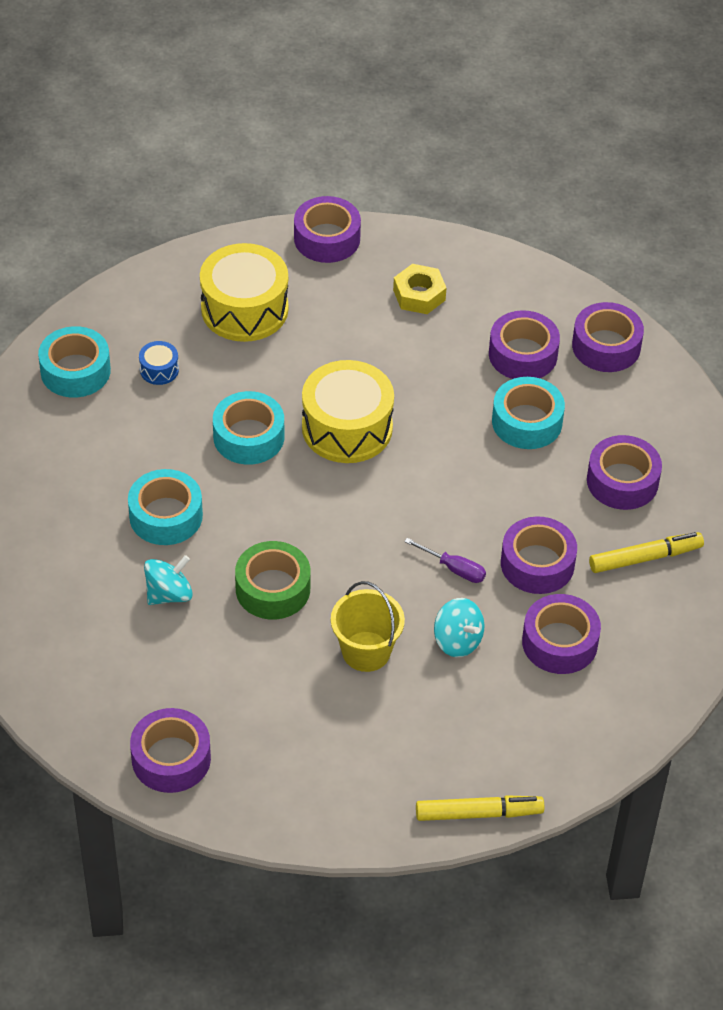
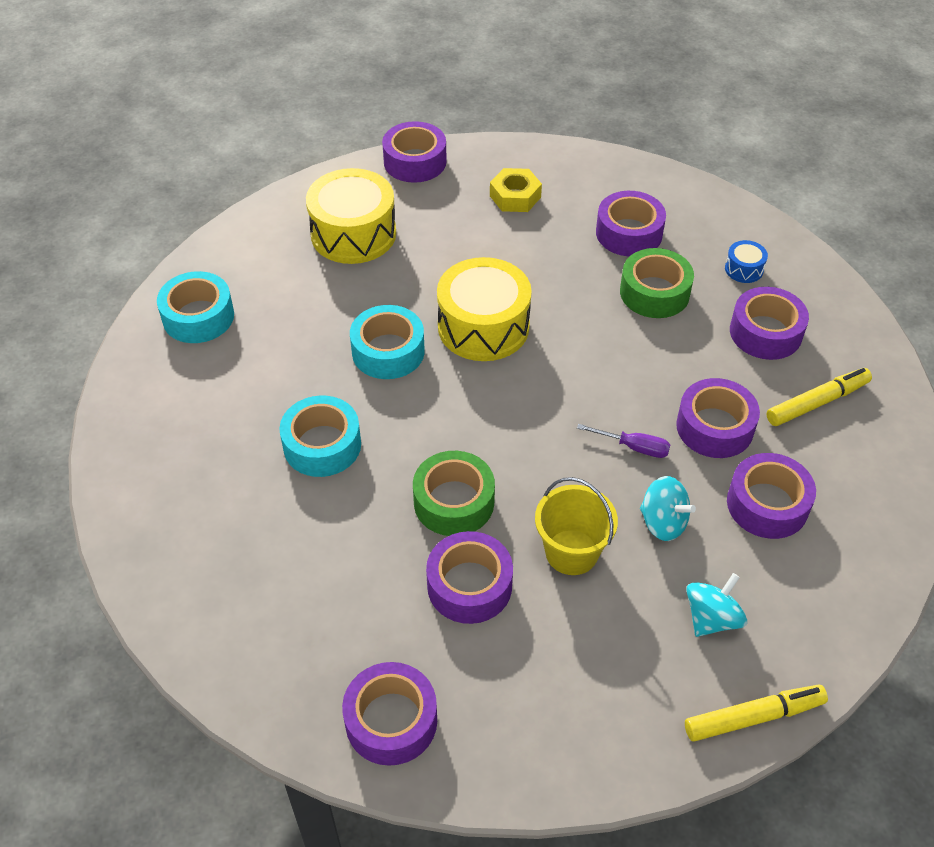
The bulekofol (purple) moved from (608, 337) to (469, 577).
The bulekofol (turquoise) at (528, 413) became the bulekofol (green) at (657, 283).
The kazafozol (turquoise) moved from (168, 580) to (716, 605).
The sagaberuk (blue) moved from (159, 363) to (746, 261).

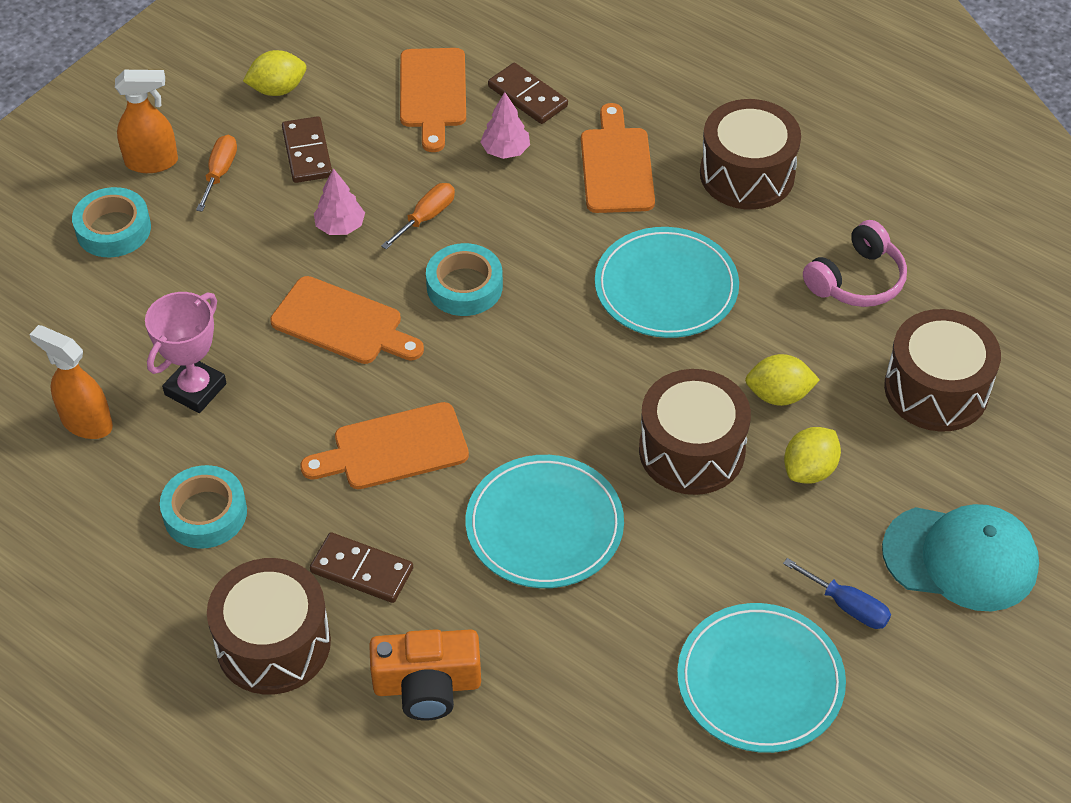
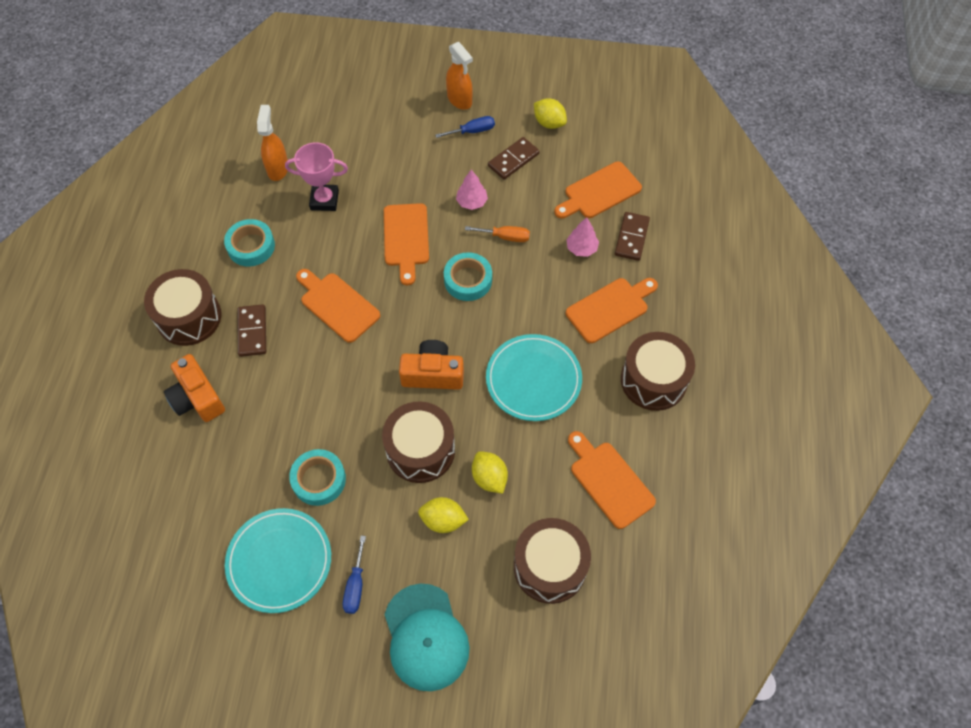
The bulekofol (turquoise) moved from (111, 222) to (317, 477).
The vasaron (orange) at (431, 365) appeared.
The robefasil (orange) at (216, 173) became the robefasil (blue) at (465, 127).
The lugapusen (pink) at (855, 263) was replaced by the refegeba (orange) at (612, 480).
The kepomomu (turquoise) at (545, 521) disappeared.

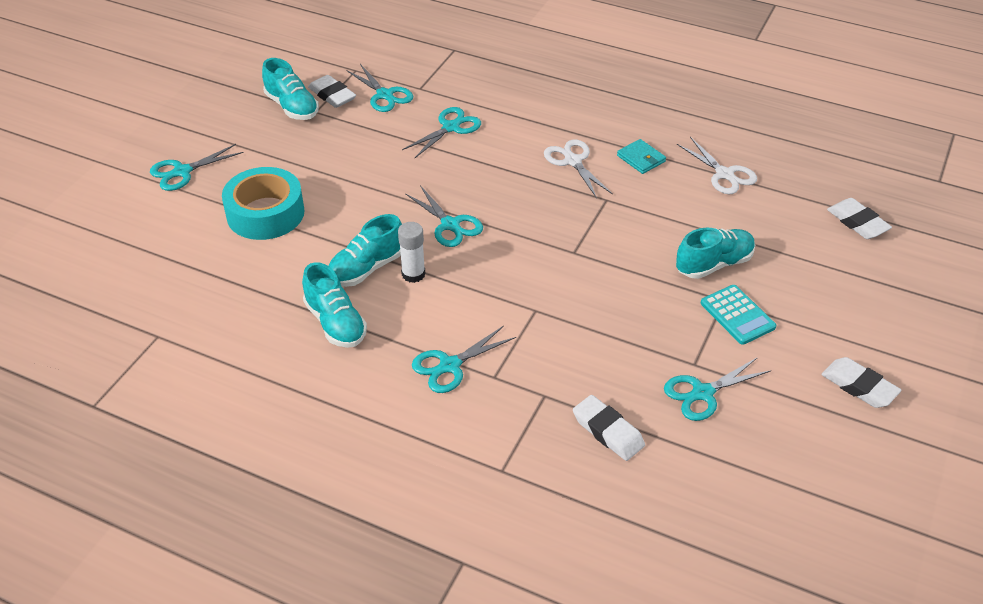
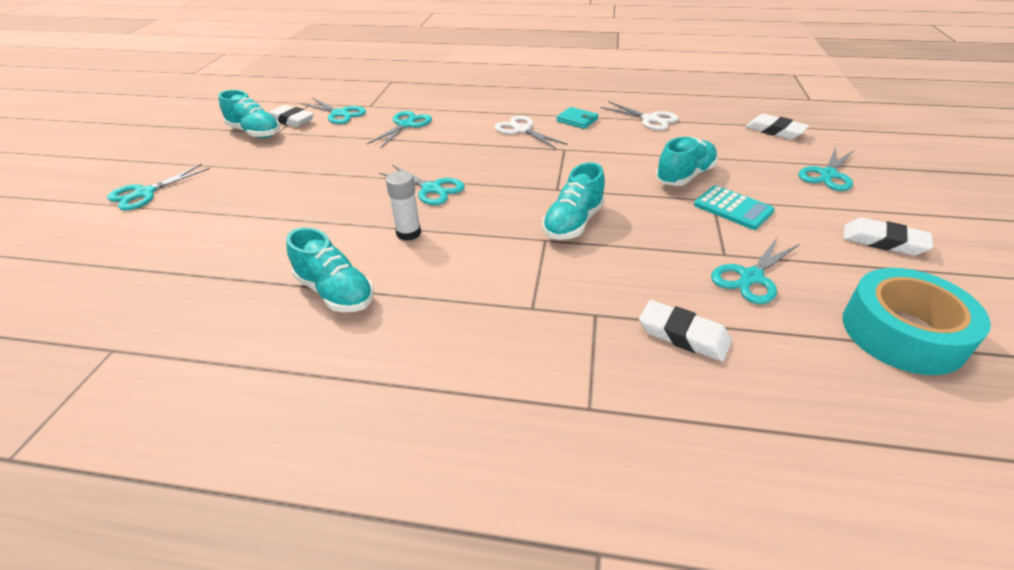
The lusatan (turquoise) moved from (365, 250) to (573, 201).
The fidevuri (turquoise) moved from (464, 359) to (826, 168).
The bulekofol (turquoise) moved from (263, 203) to (917, 321).

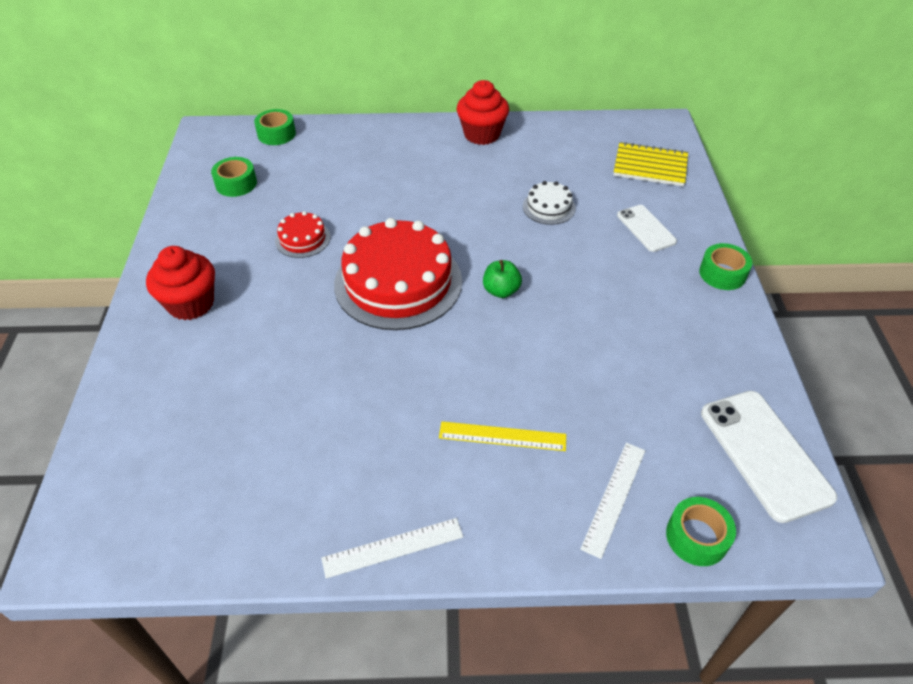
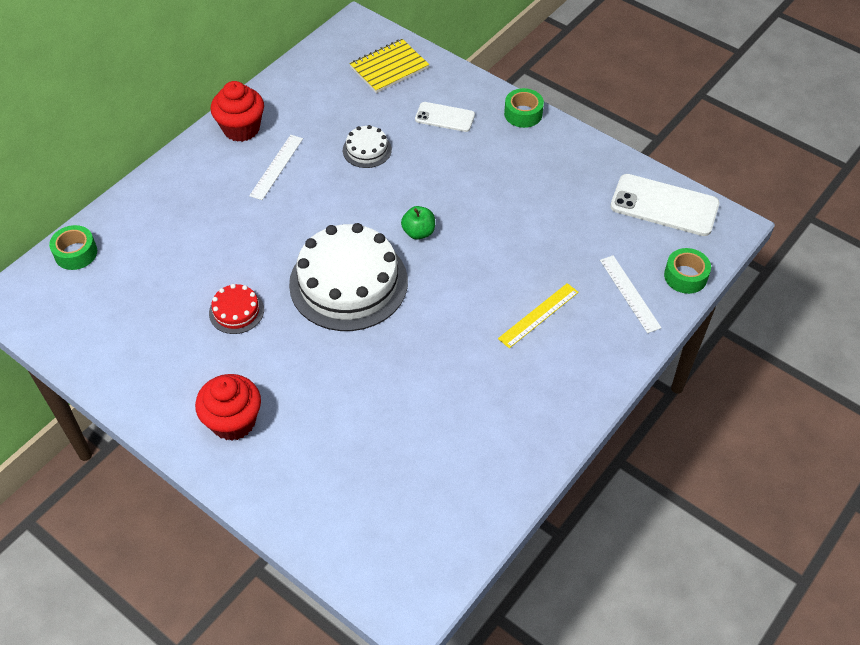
The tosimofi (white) moved from (392, 548) to (276, 167).
The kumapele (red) at (398, 274) became the kumapele (white) at (348, 277).
The bulekofol (green) at (234, 177) disappeared.

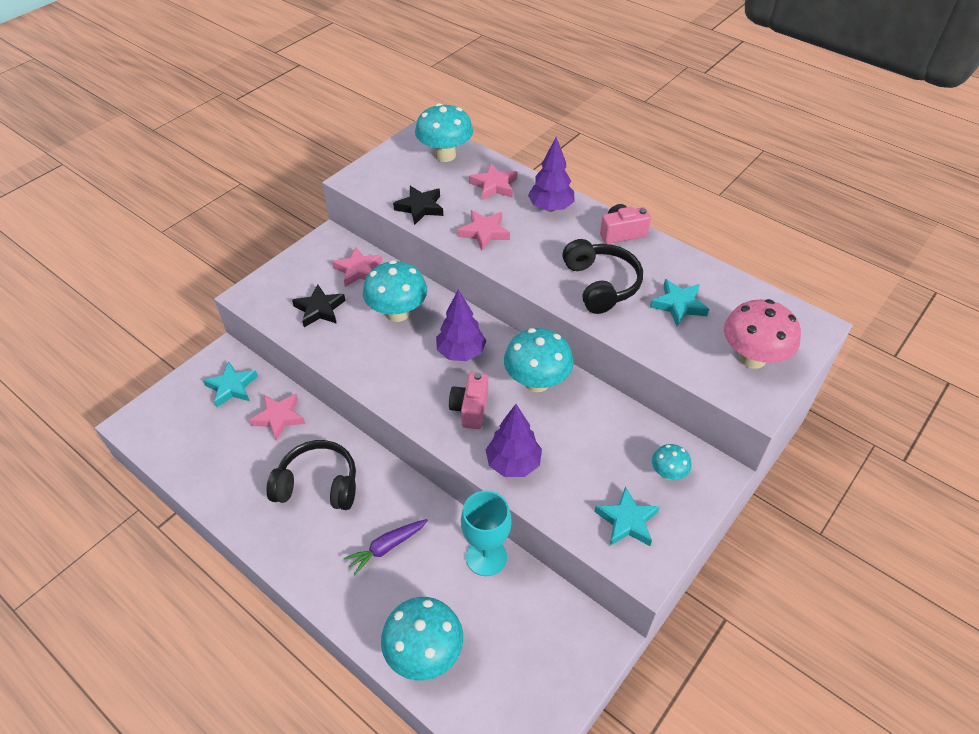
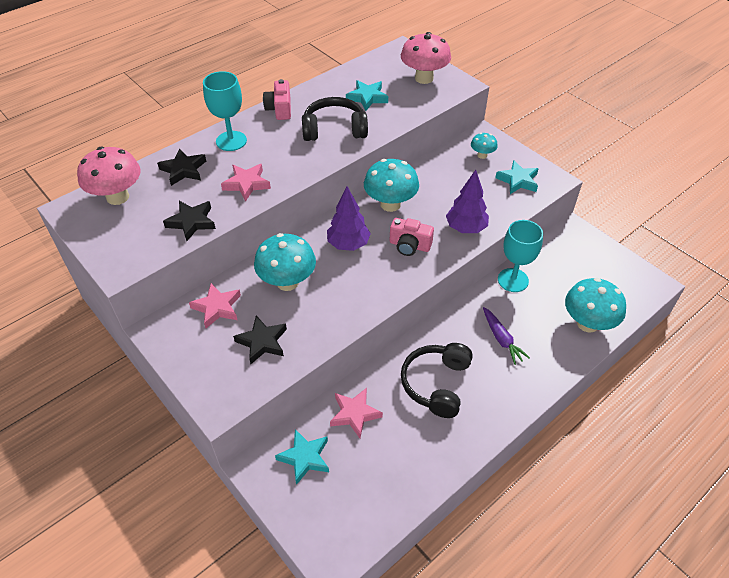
The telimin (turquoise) at (444, 132) became the telimin (pink) at (109, 176).
The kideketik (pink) at (493, 181) became the kideketik (black) at (181, 167).
The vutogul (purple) at (551, 174) was replaced by the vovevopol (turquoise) at (225, 111).

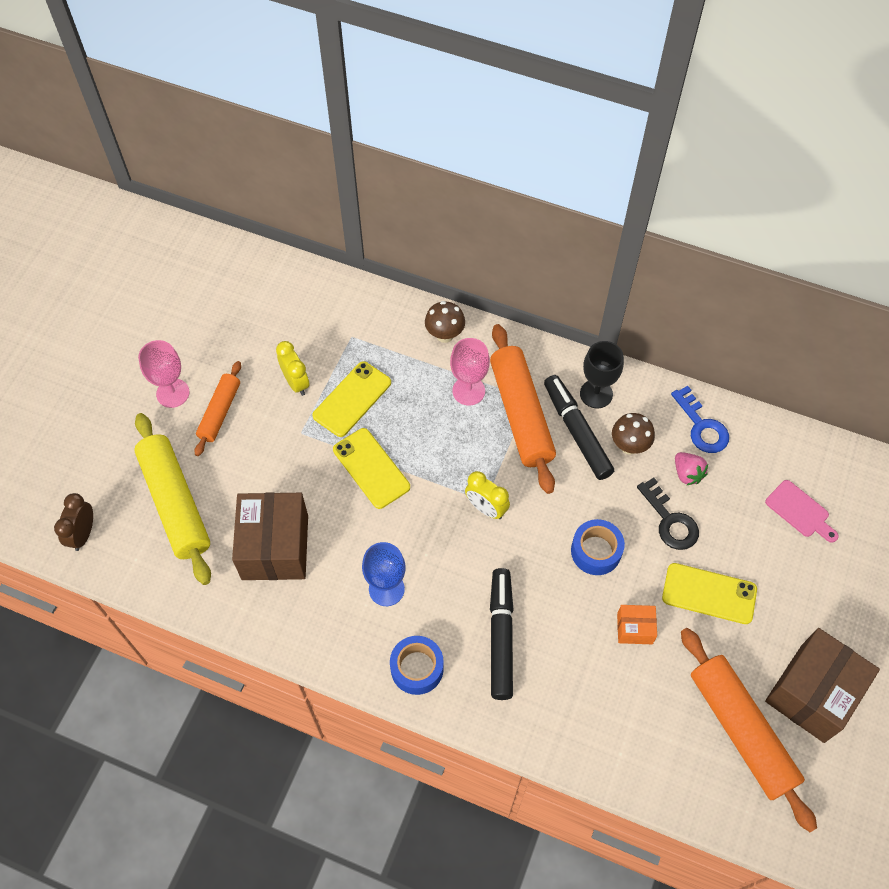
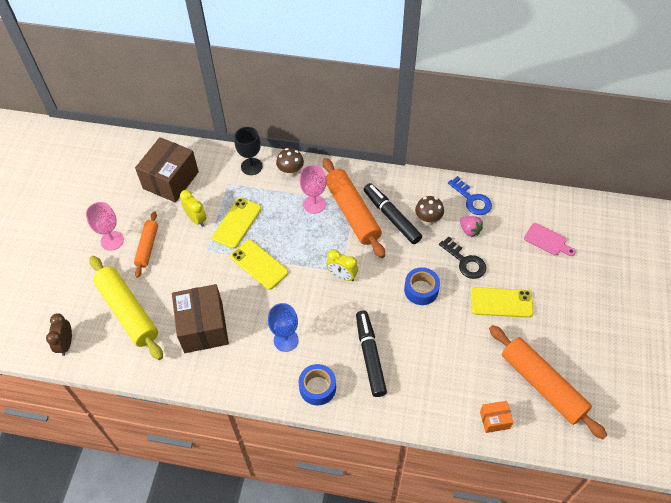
The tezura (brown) moved from (822, 685) to (167, 170).
The vovevopol (black) moved from (602, 374) to (248, 151).
The tezura (orange) moved from (637, 624) to (496, 417).

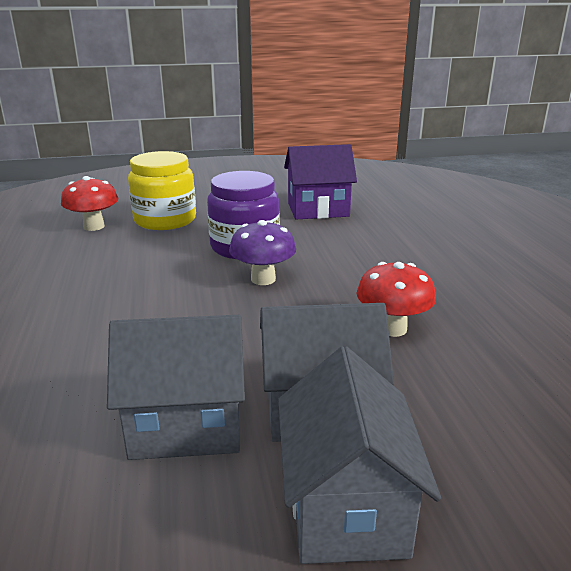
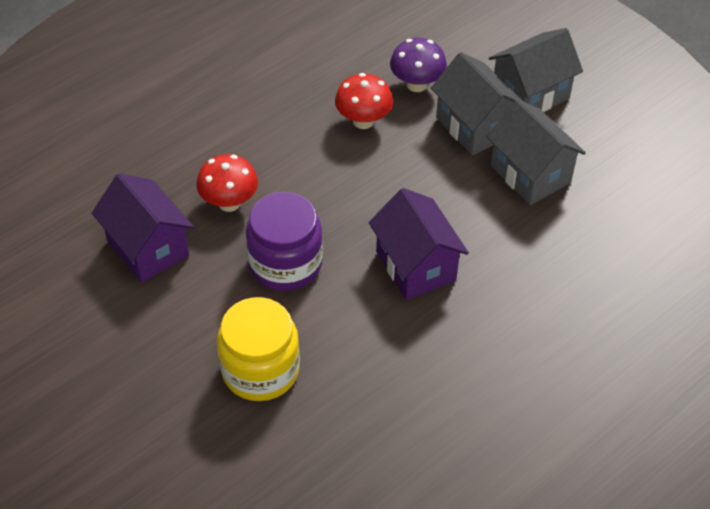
The telimin (red) moved from (89, 203) to (227, 183).
The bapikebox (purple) at (419, 244) appeared.
The telimin (purple) moved from (262, 252) to (418, 65).

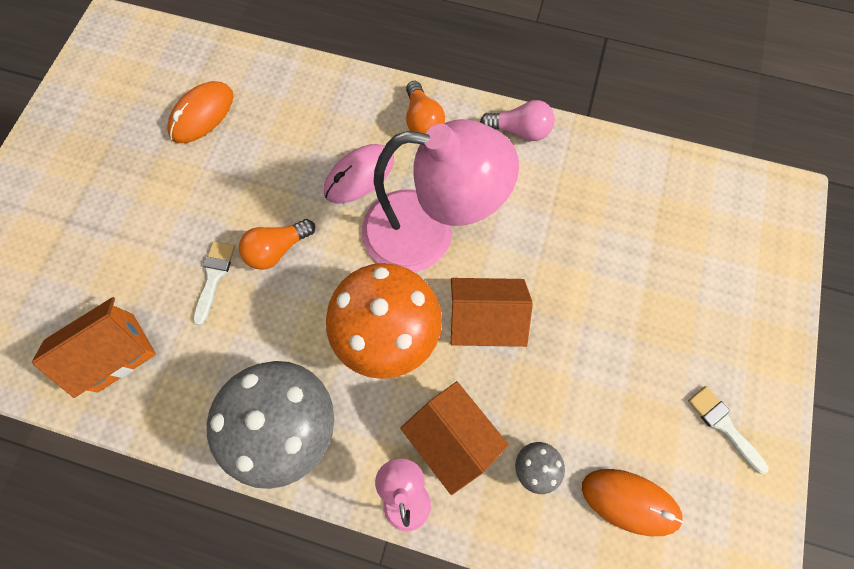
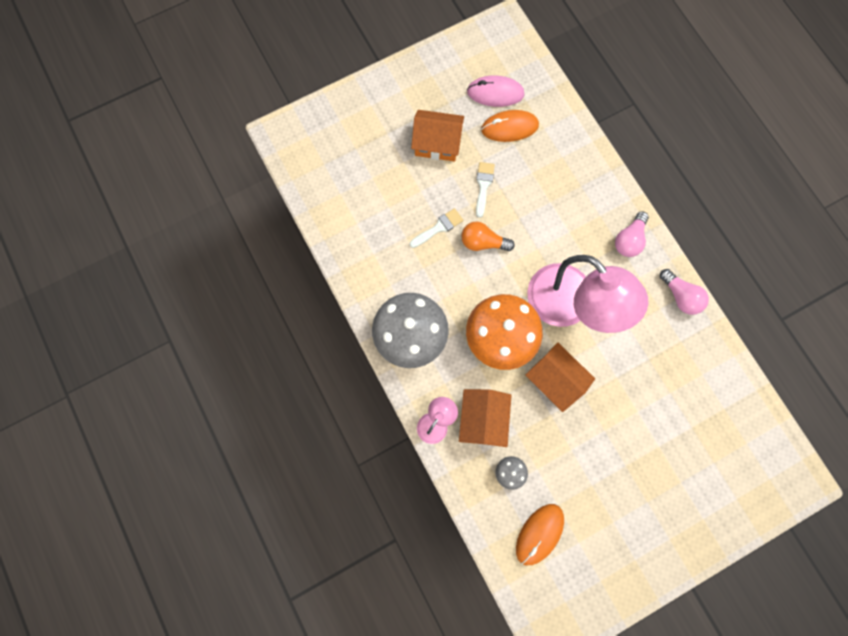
The bapikebox (orange) moved from (94, 347) to (437, 135).
The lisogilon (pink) moved from (359, 174) to (496, 91).
The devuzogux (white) moved from (728, 430) to (485, 190).
The lisogilon (orange) at (632, 502) turned 60 degrees clockwise.
The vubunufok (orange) at (425, 107) became the vubunufok (pink) at (632, 234).

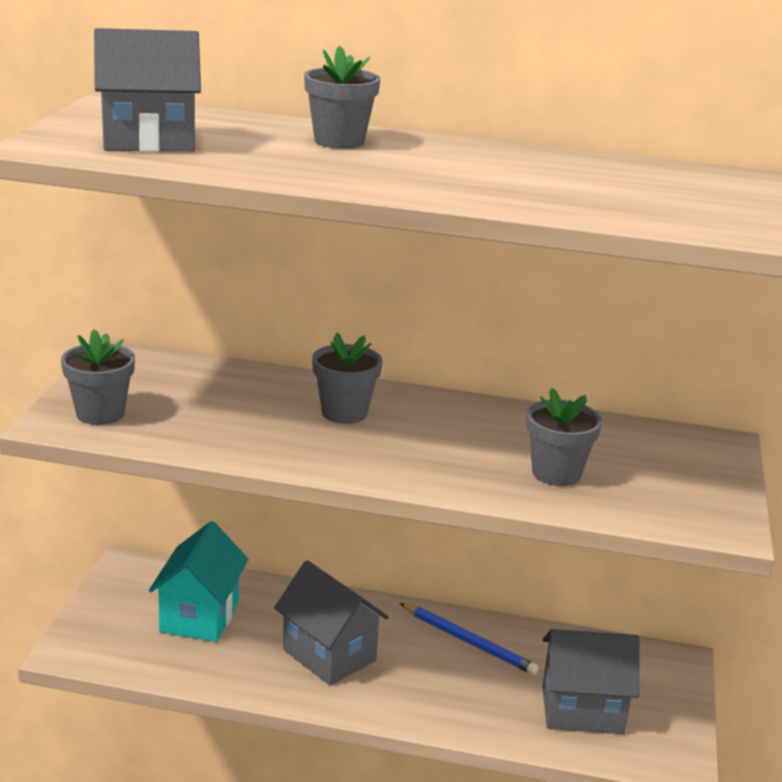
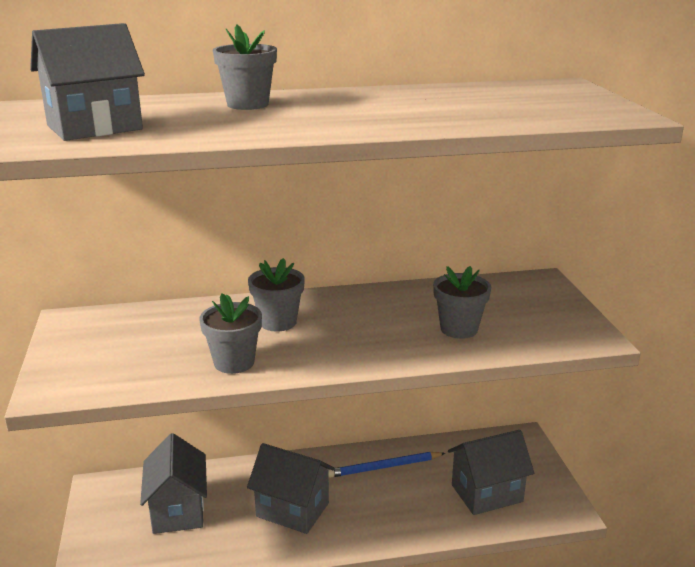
The bapikebox (turquoise) at (199, 581) became the bapikebox (grey) at (173, 483).
The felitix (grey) moved from (98, 377) to (230, 333).
The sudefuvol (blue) at (469, 639) turned 150 degrees clockwise.

